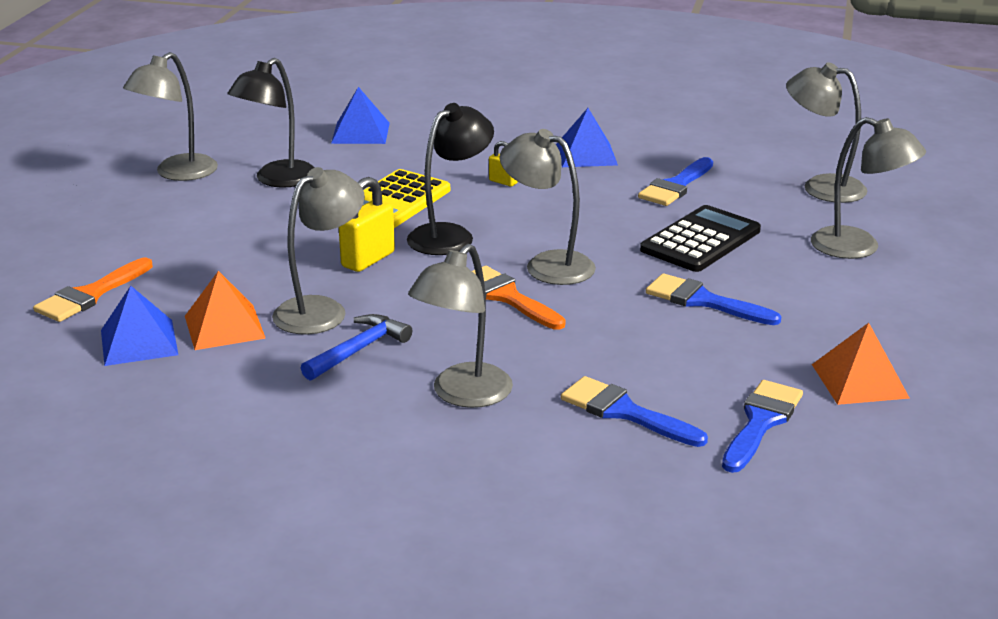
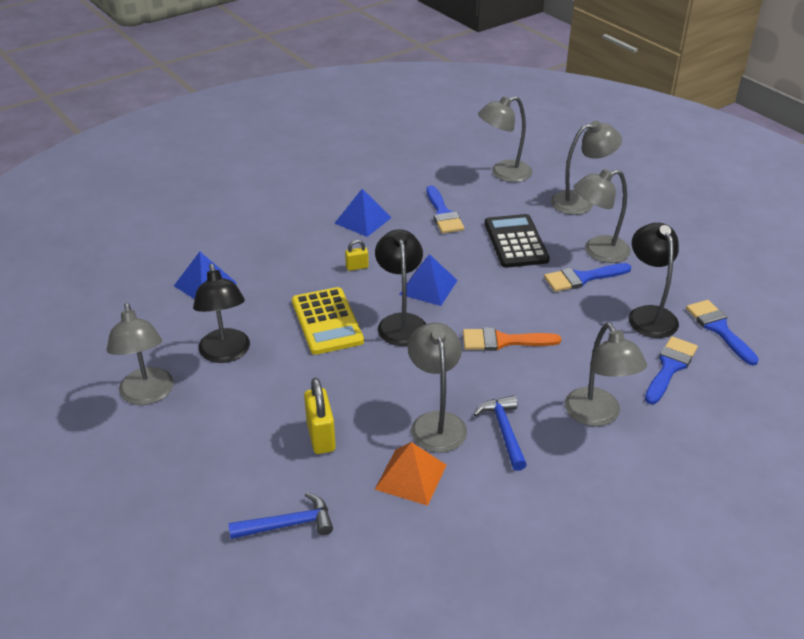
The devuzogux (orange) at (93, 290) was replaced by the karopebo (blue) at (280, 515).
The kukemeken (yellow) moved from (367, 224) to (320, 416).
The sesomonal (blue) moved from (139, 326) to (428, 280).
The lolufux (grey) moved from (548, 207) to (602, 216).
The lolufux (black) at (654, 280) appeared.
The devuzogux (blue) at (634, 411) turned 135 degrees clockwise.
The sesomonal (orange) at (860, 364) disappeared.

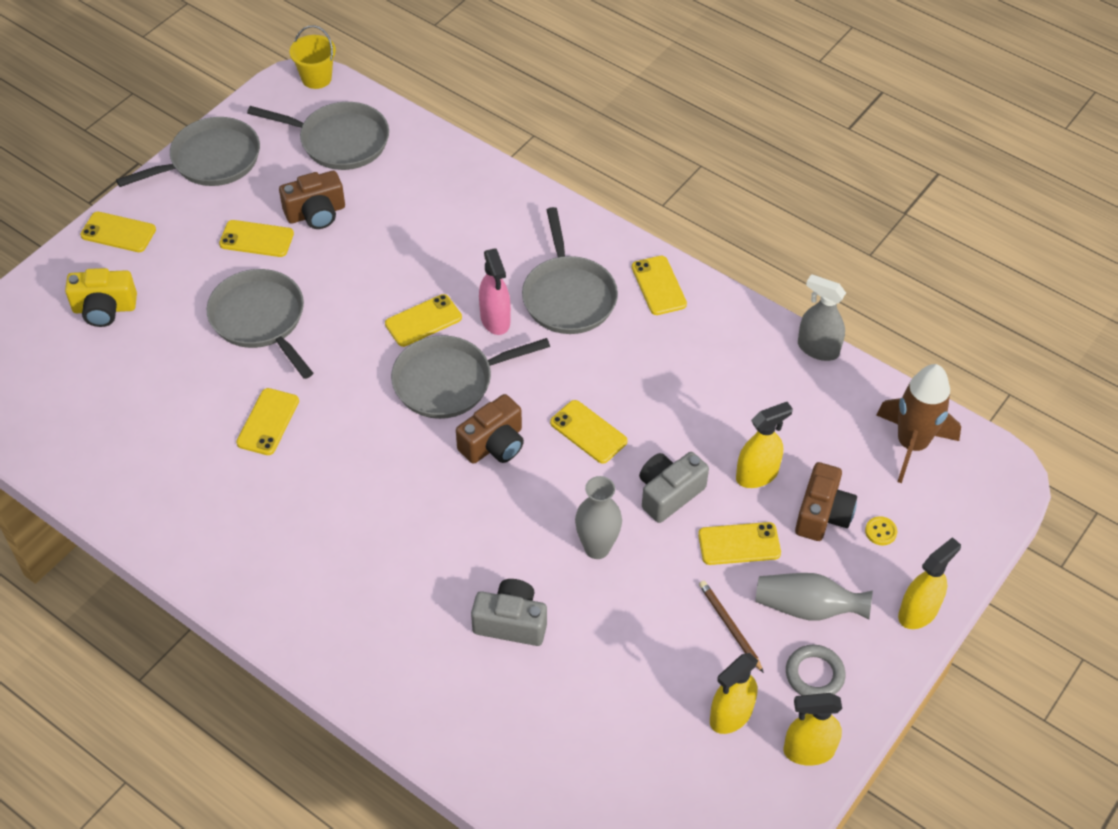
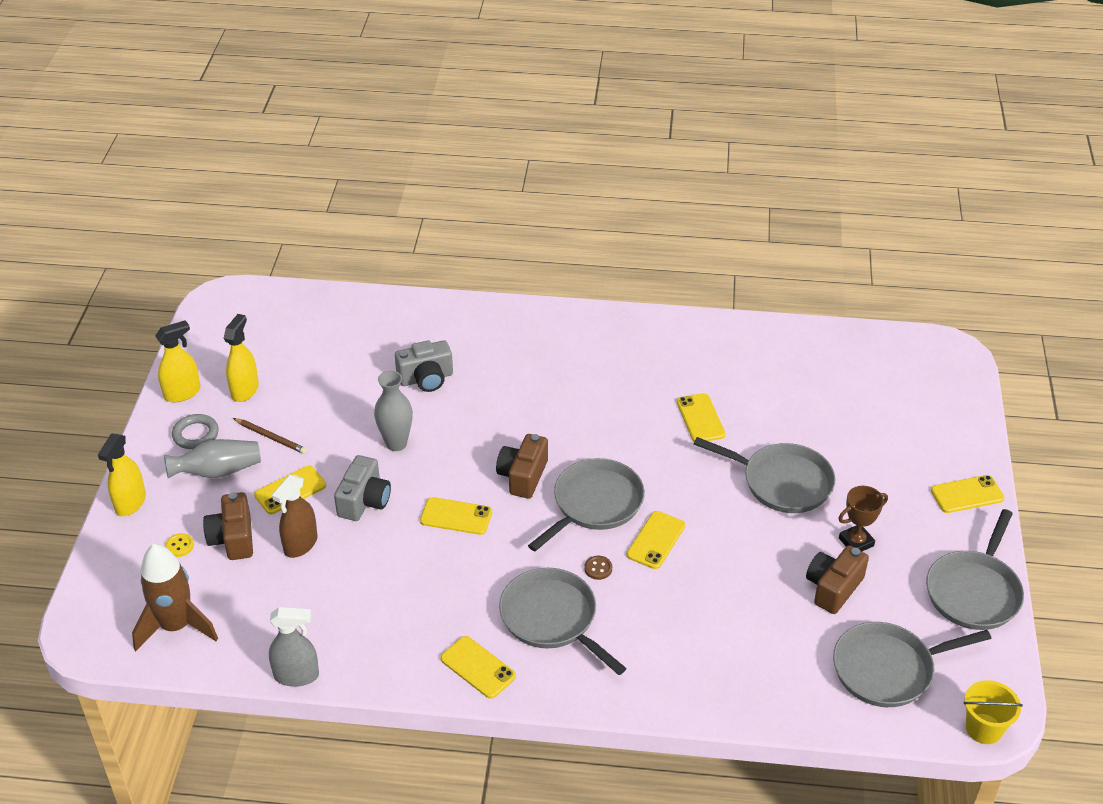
The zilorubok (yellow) at (764, 445) became the zilorubok (brown) at (295, 516).
The zilorubok (pink) at (495, 291) was replaced by the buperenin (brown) at (598, 568).
The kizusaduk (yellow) at (256, 238) was replaced by the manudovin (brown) at (863, 518).
The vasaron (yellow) at (101, 297) disappeared.

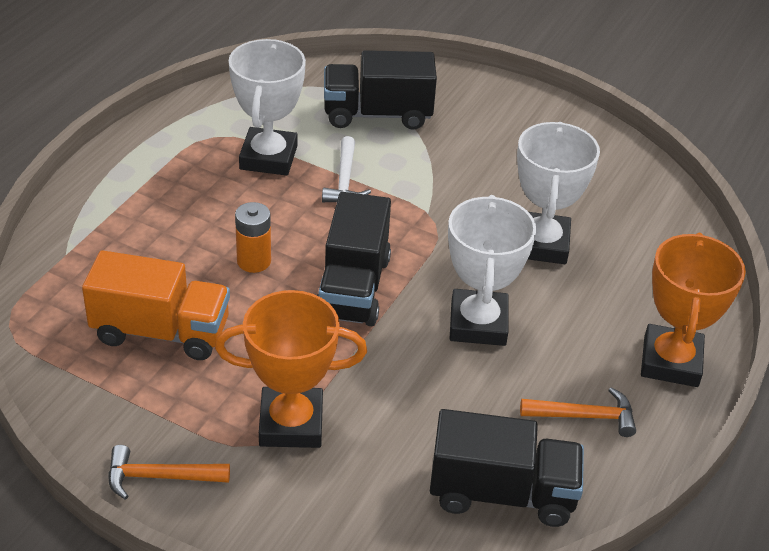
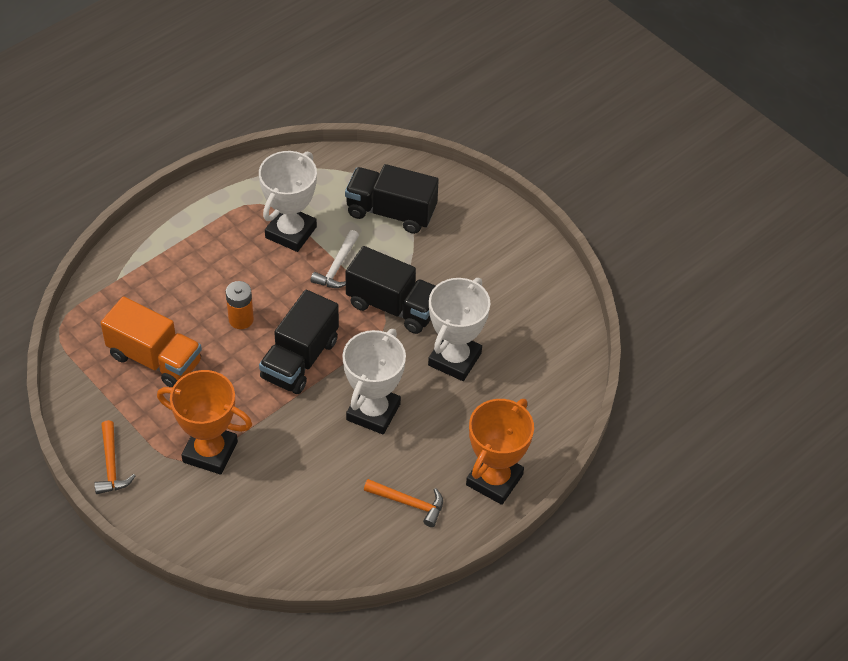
The karopebo (orange) at (169, 472) turned 120 degrees counterclockwise.
The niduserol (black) moved from (507, 468) to (390, 290).

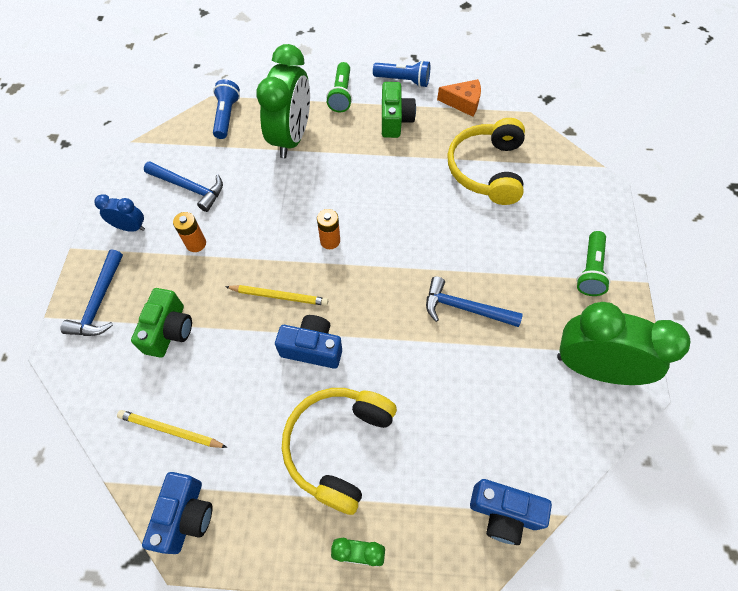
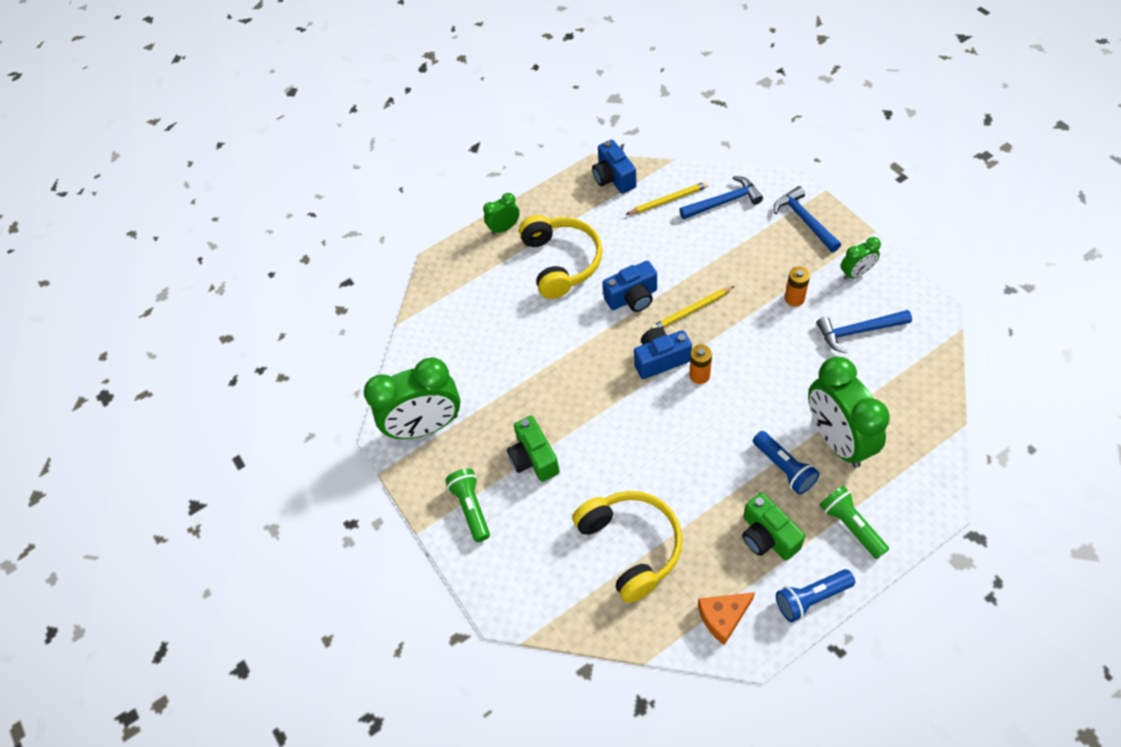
The vasaron (green) moved from (161, 323) to (533, 449).
The vasaron (blue) moved from (511, 512) to (663, 353).
The karopebo (blue) moved from (474, 301) to (721, 197).
The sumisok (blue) moved from (226, 109) to (786, 462).
The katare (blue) at (119, 213) became the katare (green) at (861, 258).

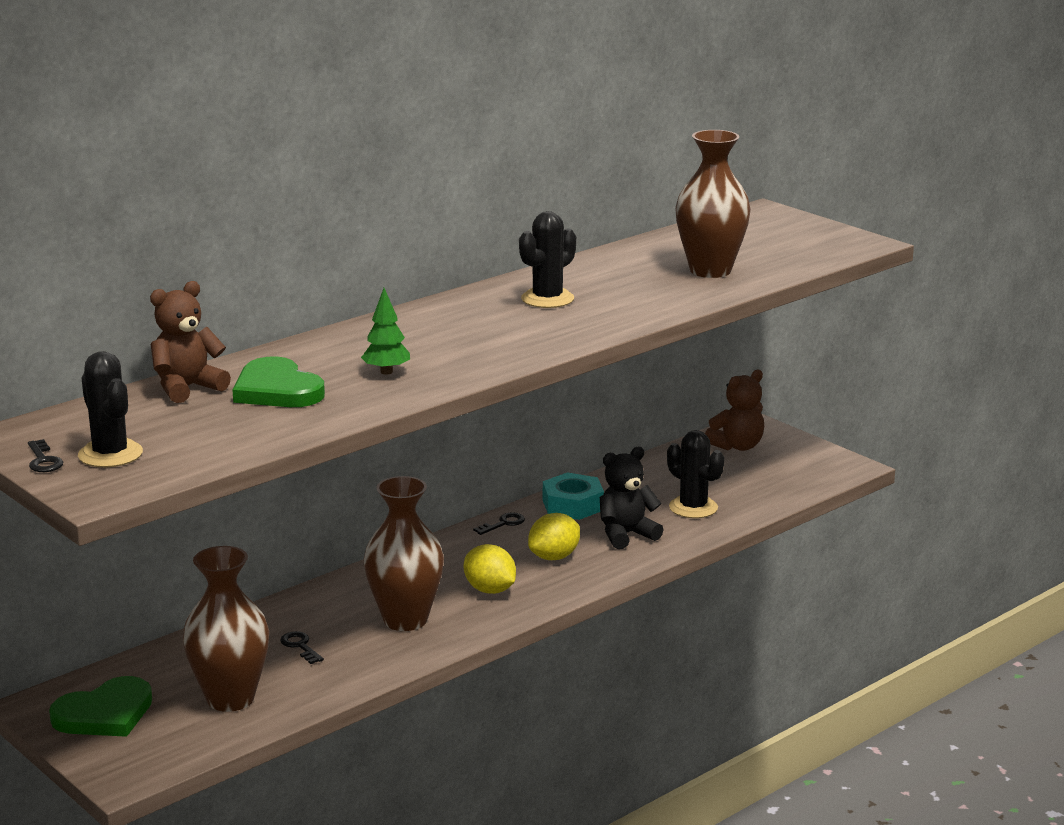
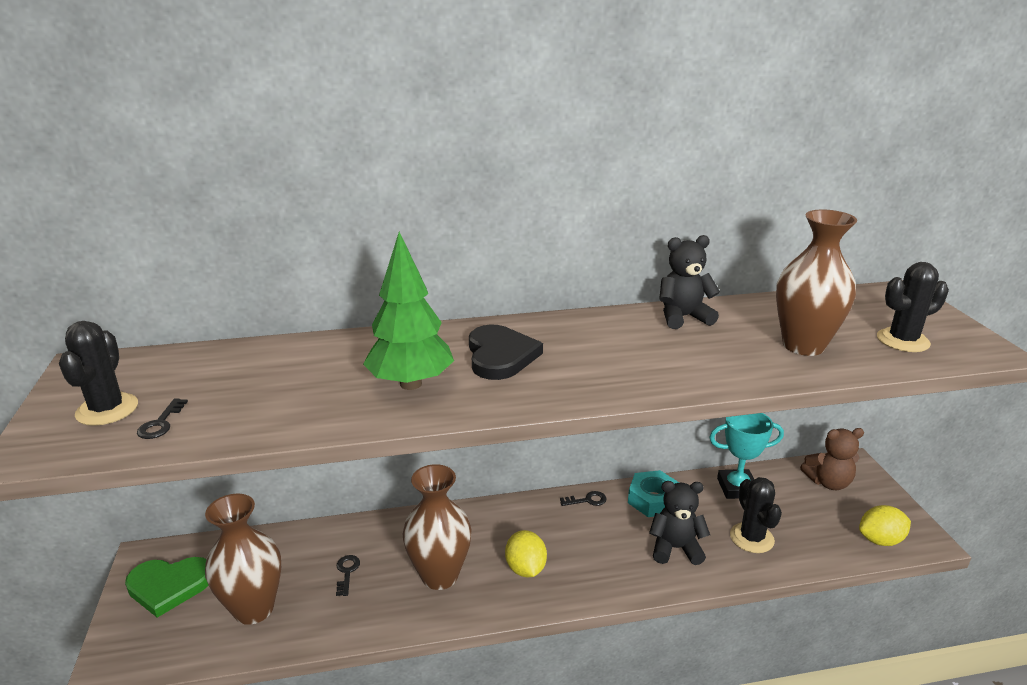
The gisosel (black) moved from (45, 455) to (162, 418).
The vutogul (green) at (385, 331) changed to 1.92 times the size.
The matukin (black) at (506, 352) appeared.
The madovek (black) at (689, 282) appeared.
The manudovin (turquoise) at (746, 456) appeared.
The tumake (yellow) moved from (554, 536) to (885, 525).
The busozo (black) moved from (547, 259) to (913, 307).
The madovek (brown) at (190, 342) disappeared.
The matukin (green) at (278, 381) disappeared.

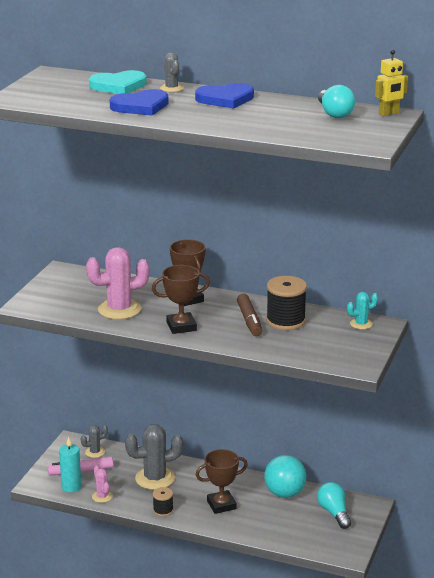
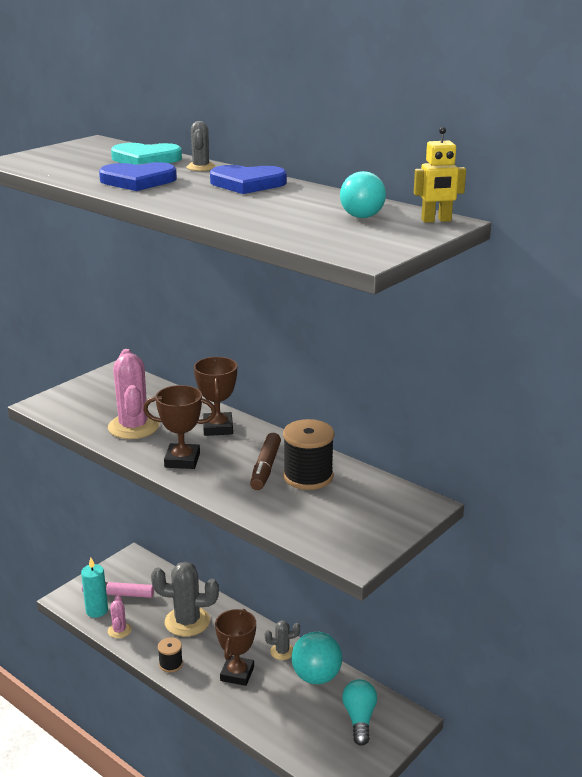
The busozo (pink) at (118, 283) turned 75 degrees clockwise.
The manudovin (brown) at (222, 481) turned 75 degrees counterclockwise.
The busozo (grey) moved from (94, 441) to (282, 640).
The busozo (turquoise) at (362, 310) disappeared.

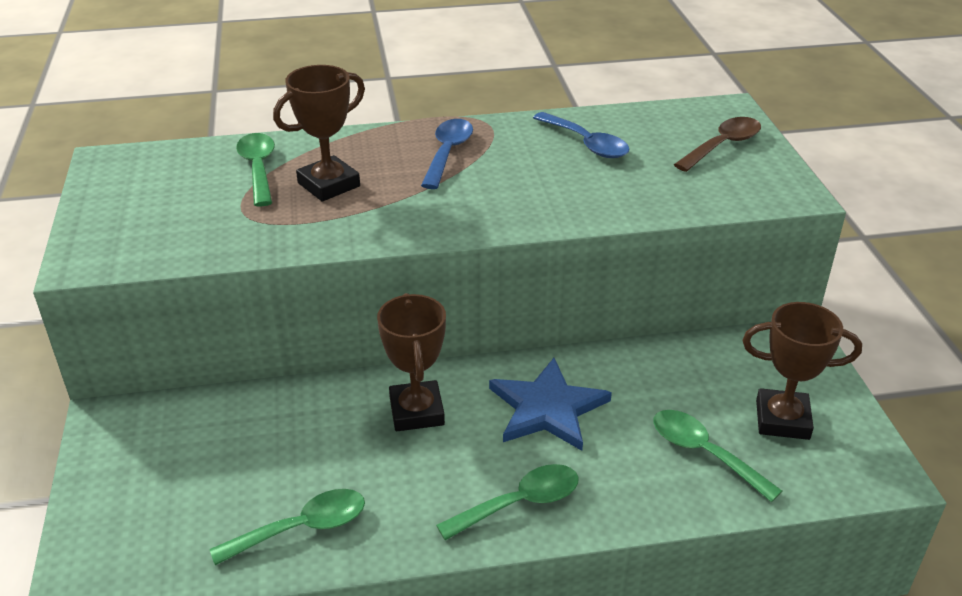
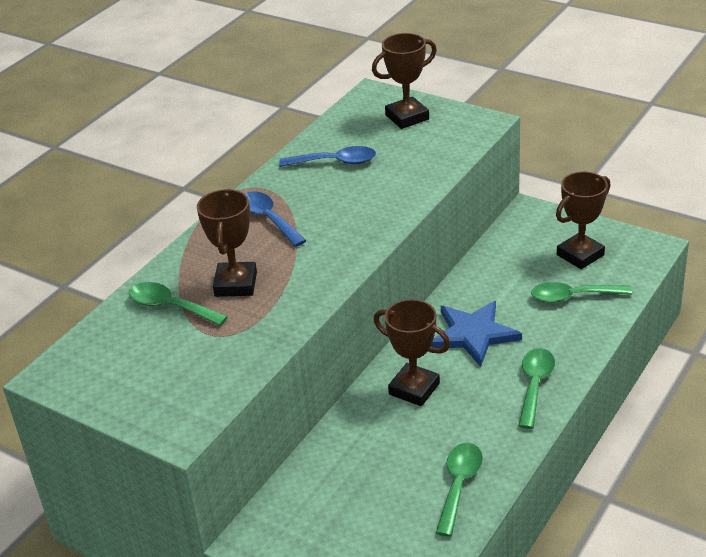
The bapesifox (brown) at (717, 144) was replaced by the manudovin (brown) at (404, 81).

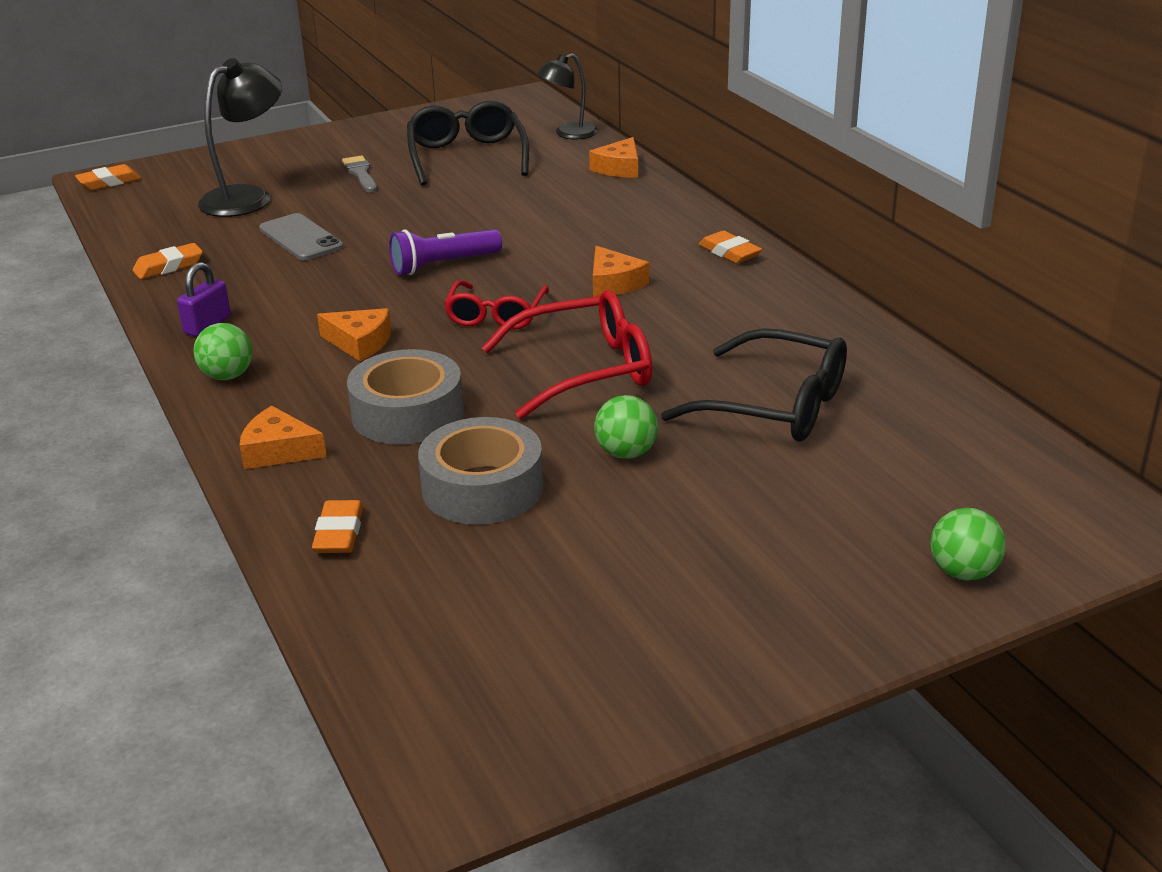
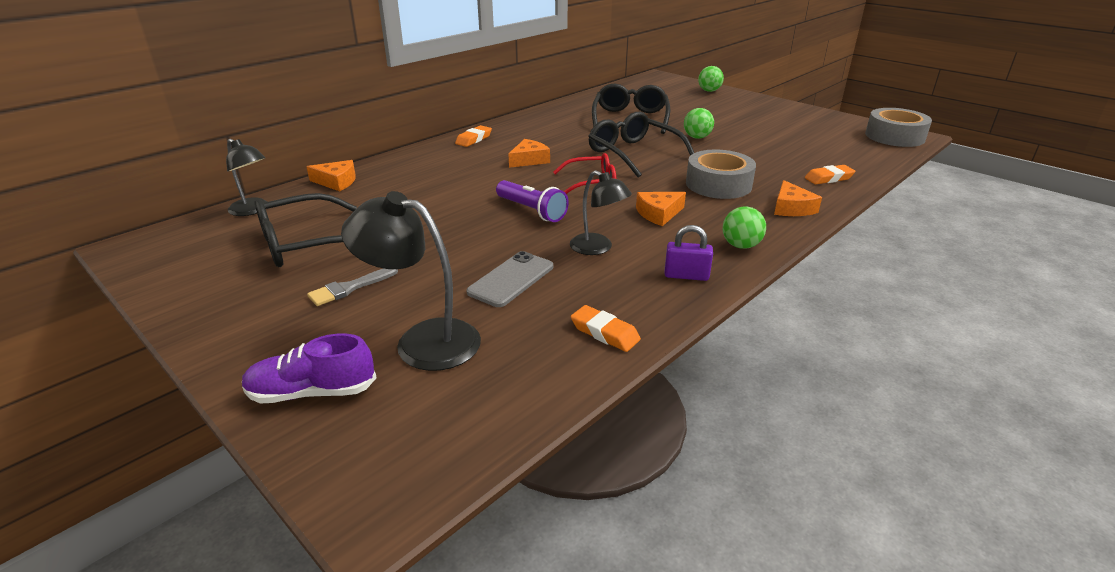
The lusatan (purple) at (309, 368) appeared.
The lolufux (black) at (601, 212) appeared.
The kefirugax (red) at (566, 354) became the kefirugax (black) at (641, 144).
The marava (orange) at (354, 334) turned 120 degrees counterclockwise.
The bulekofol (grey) moved from (481, 471) to (898, 127).
The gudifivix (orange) at (108, 177) disappeared.

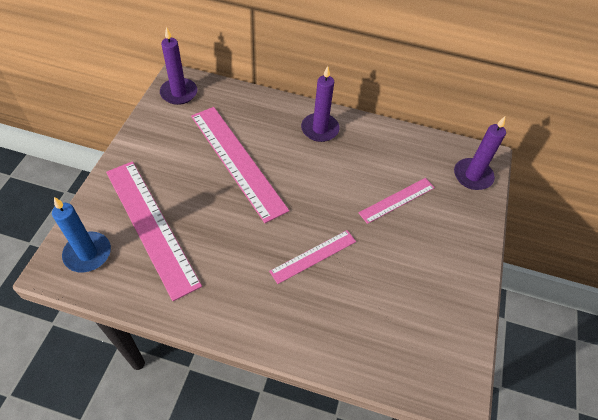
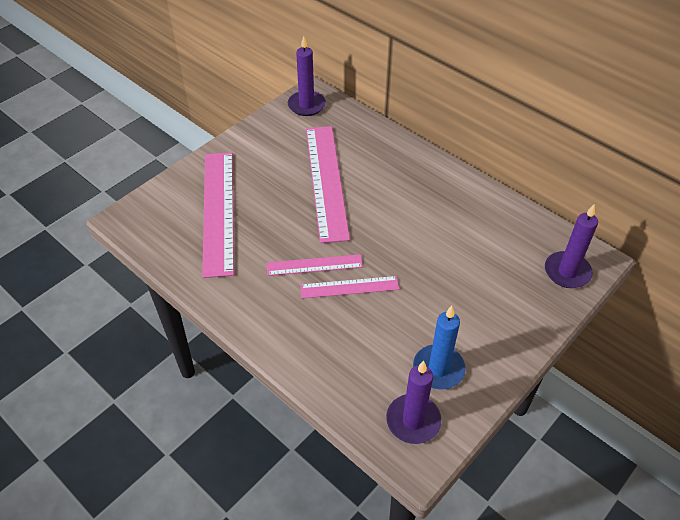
The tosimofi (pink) moved from (396, 201) to (315, 265).
The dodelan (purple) moved from (320, 104) to (413, 402).
The dodelan (blue) moved from (81, 234) to (439, 347).

